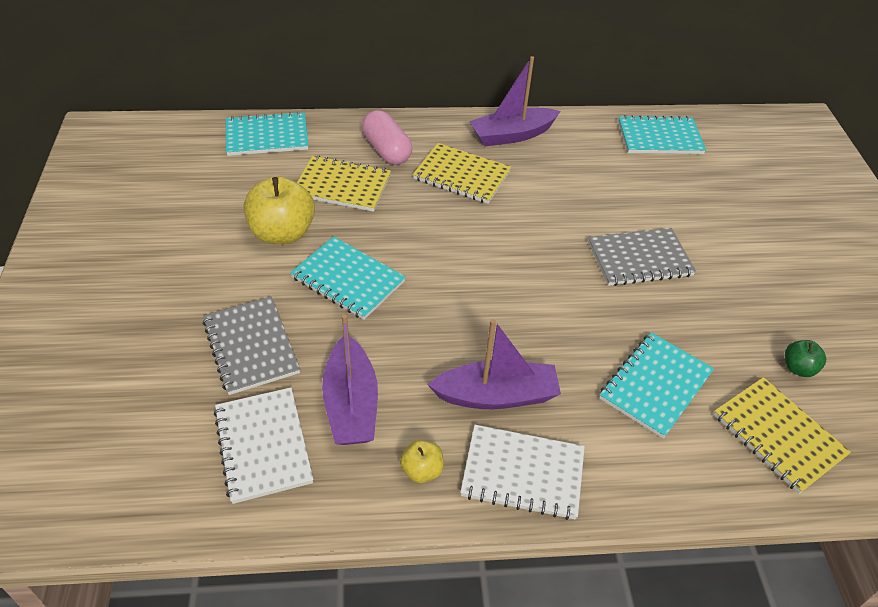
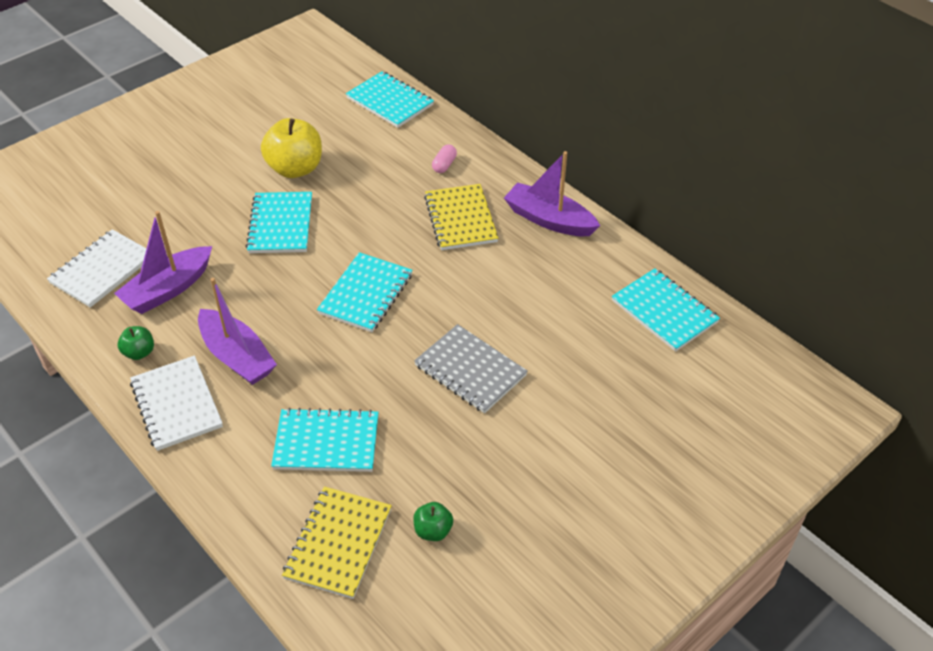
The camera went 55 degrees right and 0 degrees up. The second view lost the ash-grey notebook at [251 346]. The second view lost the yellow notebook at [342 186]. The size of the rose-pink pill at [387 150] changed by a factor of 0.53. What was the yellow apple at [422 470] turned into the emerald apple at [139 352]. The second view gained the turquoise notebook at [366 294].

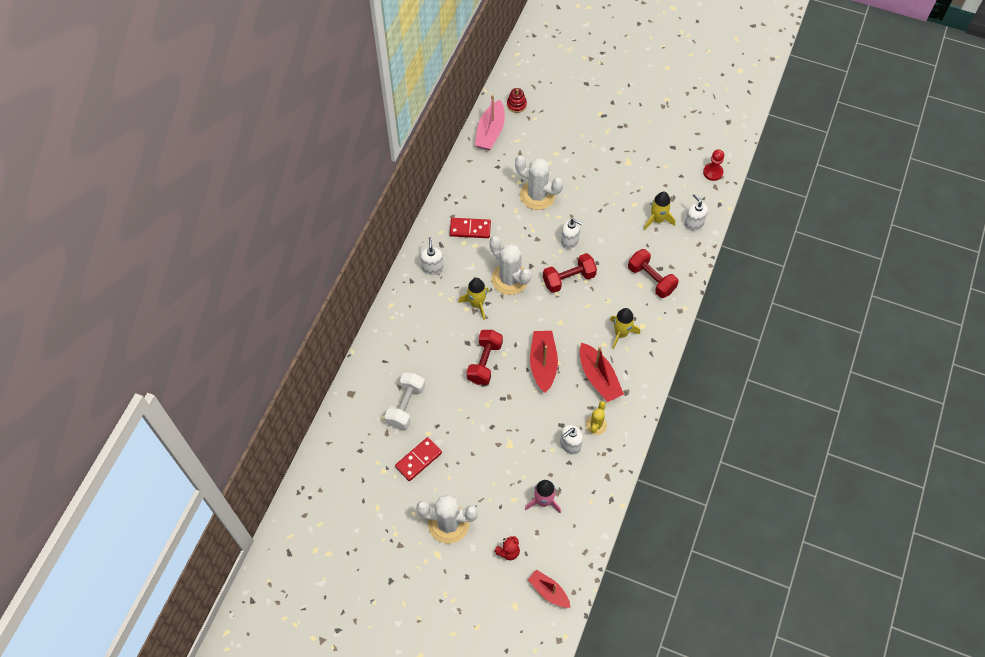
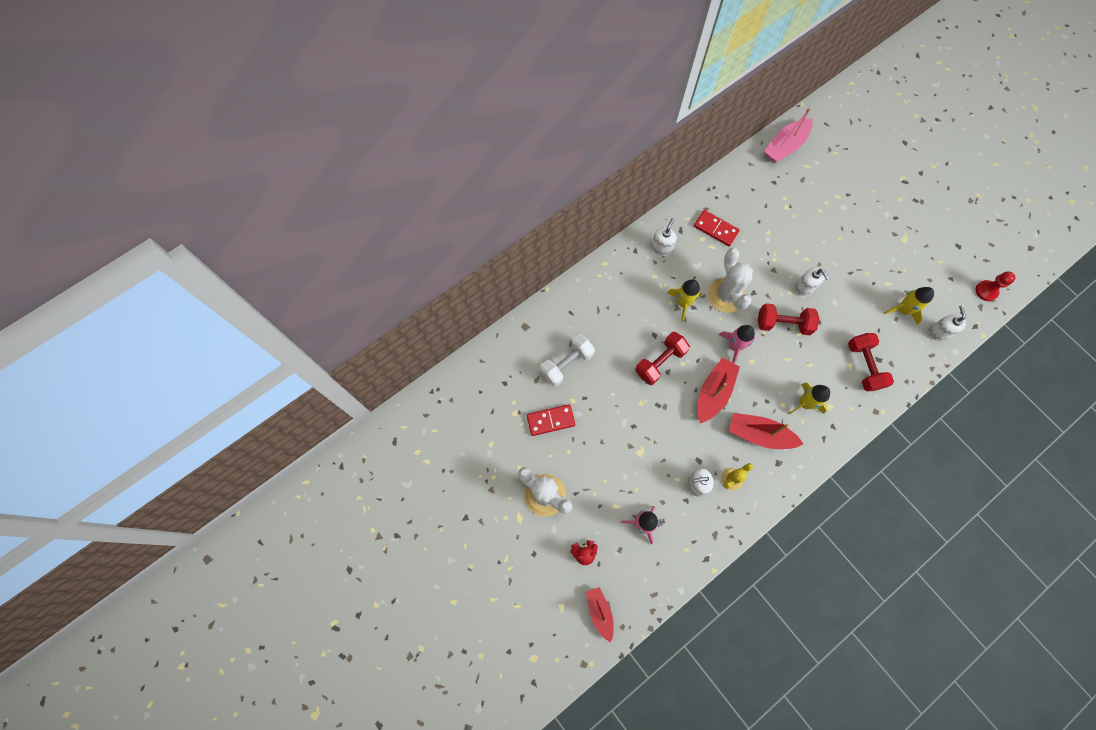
The camera went 30 degrees right and 10 degrees up. The second view lost the red stacking rings at [516 105]. The second view lost the pure white saguaro cactus at [537 195]. The red toy boat at [598 377] ended up facing another way, 105 degrees clockwise from before. The second view gained the rose-pink spaceship at [734 346].

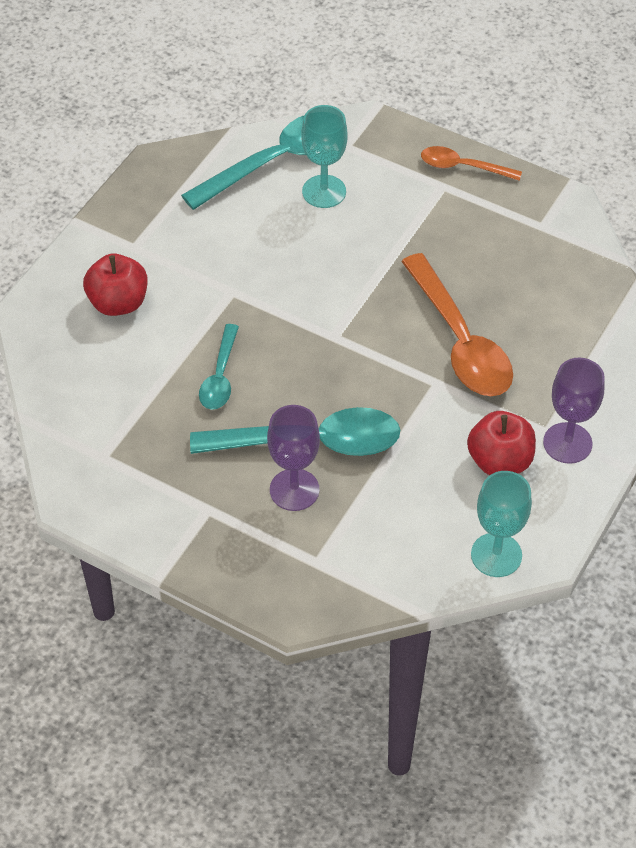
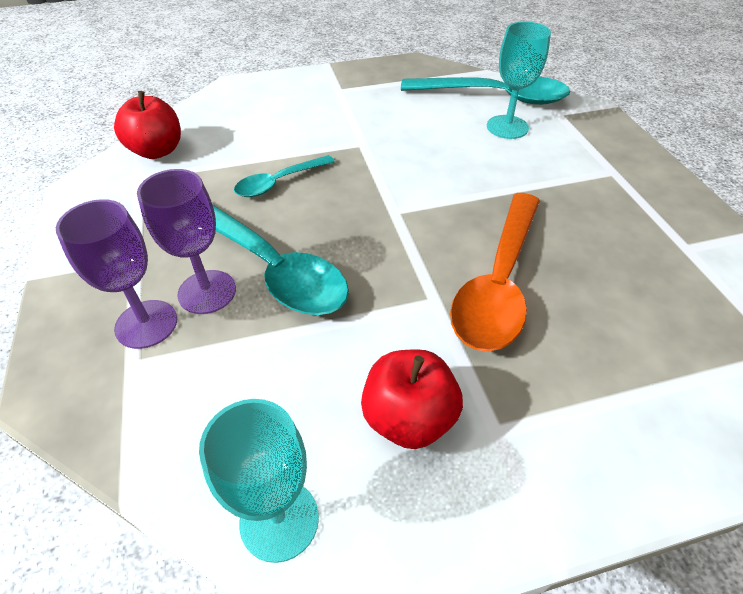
The camera went 45 degrees right and 5 degrees down. The red apple ended up elsewhere, having gone from [118 303] to [157 151]. The second view lost the orange-coloured teaspoon at [463 167]. The purple wine glass ended up elsewhere, having gone from [567 443] to [146 324].

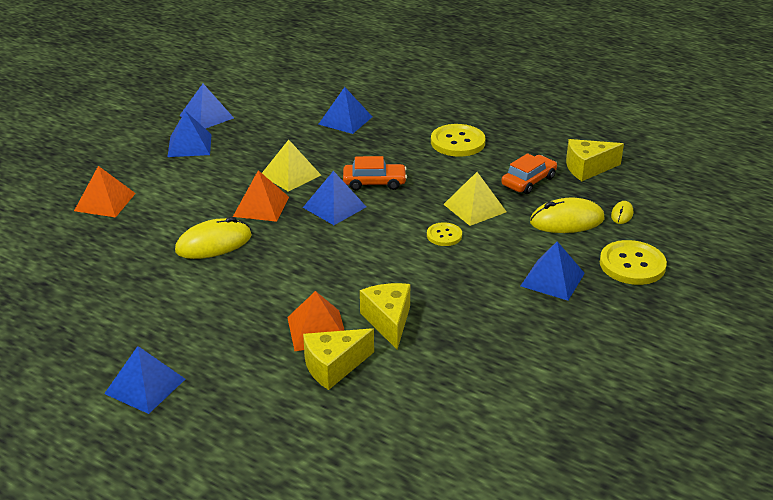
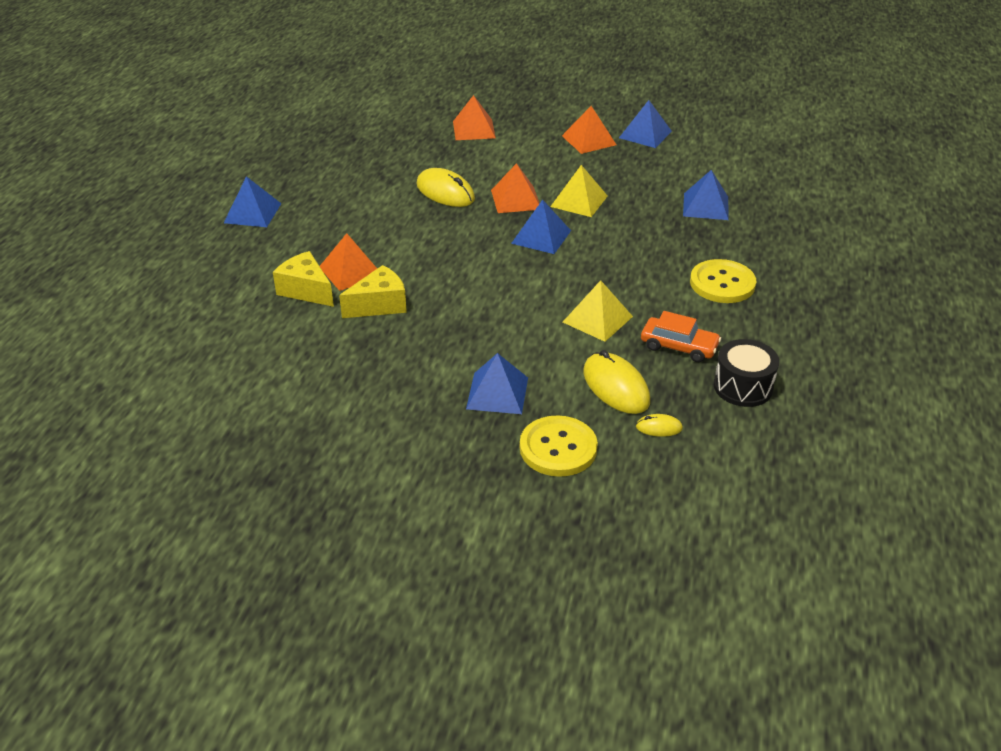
The camera went 70 degrees right and 5 degrees up. What was the blue pyramid at [189 145] turned into the orange-coloured pyramid at [588 140]. The second view lost the orange-coloured car at [374 182]. The second view lost the yellow shirt button at [444 235]. Where the yellow piece of cheese stood at [587 168], the black drum came to stand at [743 387].

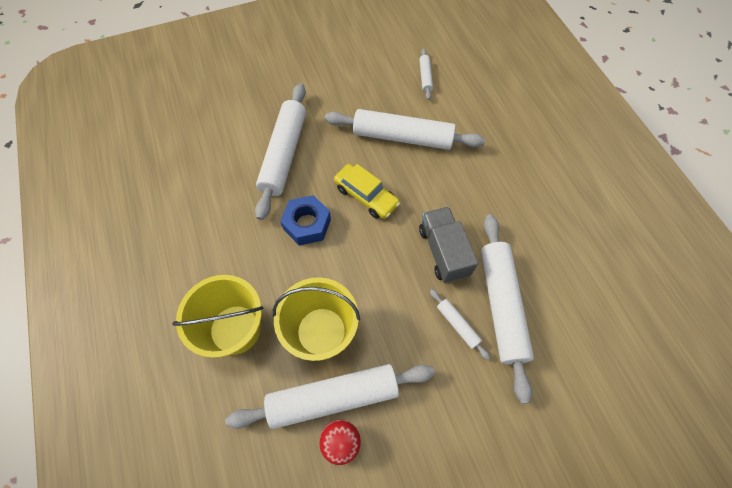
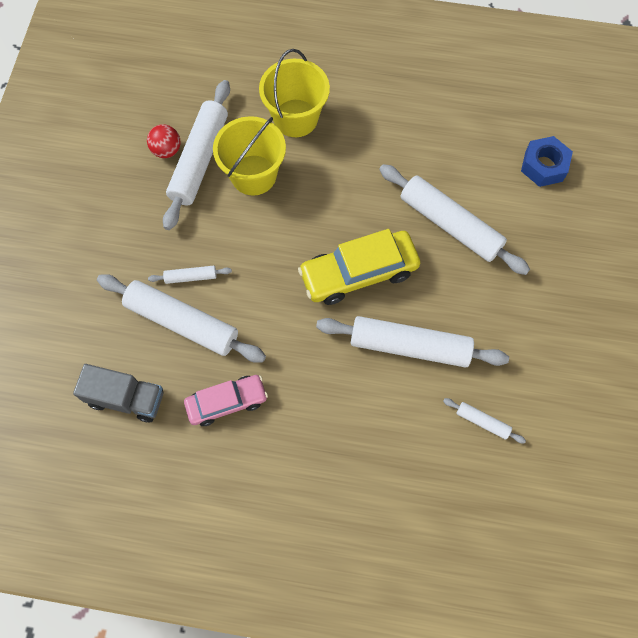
The camera went 120 degrees right and 5 degrees up. The blue hexagon nut ended up elsewhere, having gone from [307 224] to [544 166]. The pure white dough roller at [402 137] ended up facing another way, 60 degrees clockwise from before. The size of the yellow car at [366 196] changed by a factor of 1.54. The ash-grey toy truck ended up elsewhere, having gone from [443 251] to [126 398]. The second view gained the rose-pink car at [227 402].

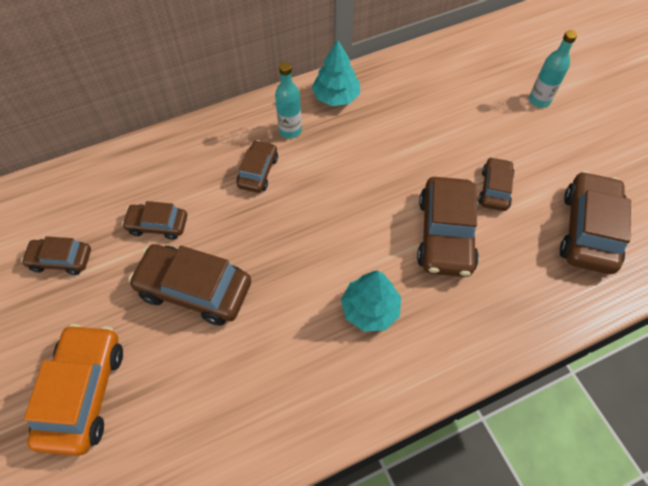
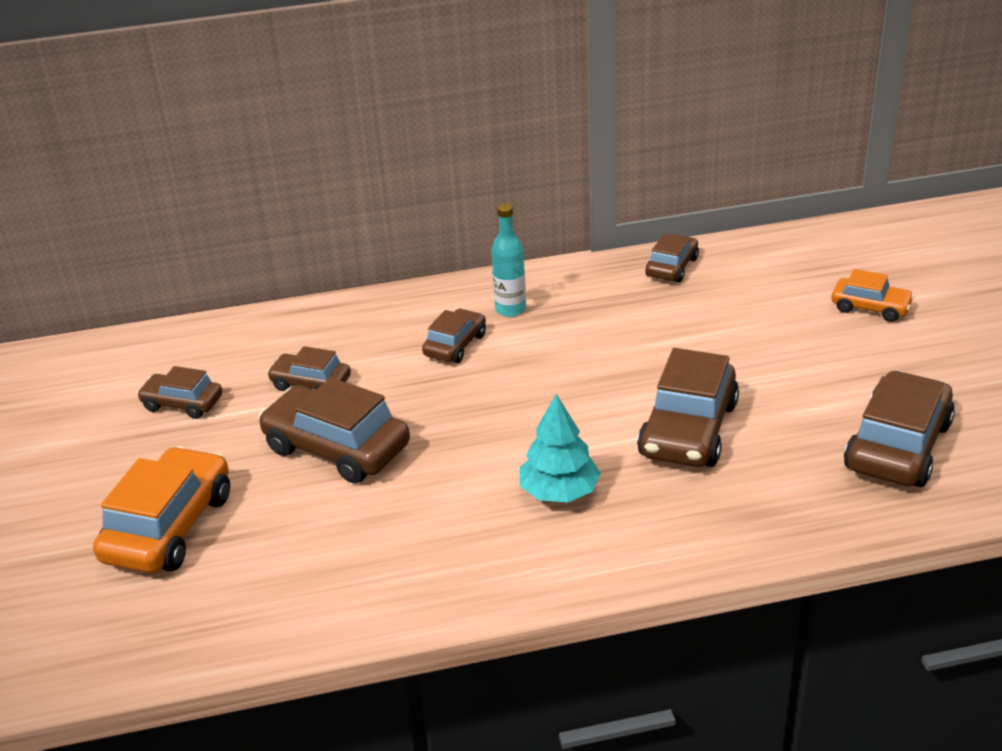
The camera went 15 degrees right and 25 degrees down. The second view lost the turquoise fir tree at [336 97]. The brown car ended up elsewhere, having gone from [494 189] to [672 267]. Where the turquoise drink bottle stood at [539 100], the orange-coloured car came to stand at [870 308].

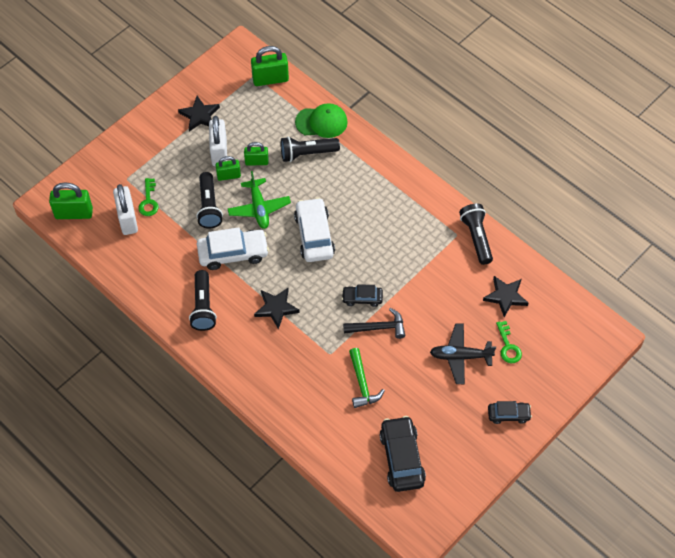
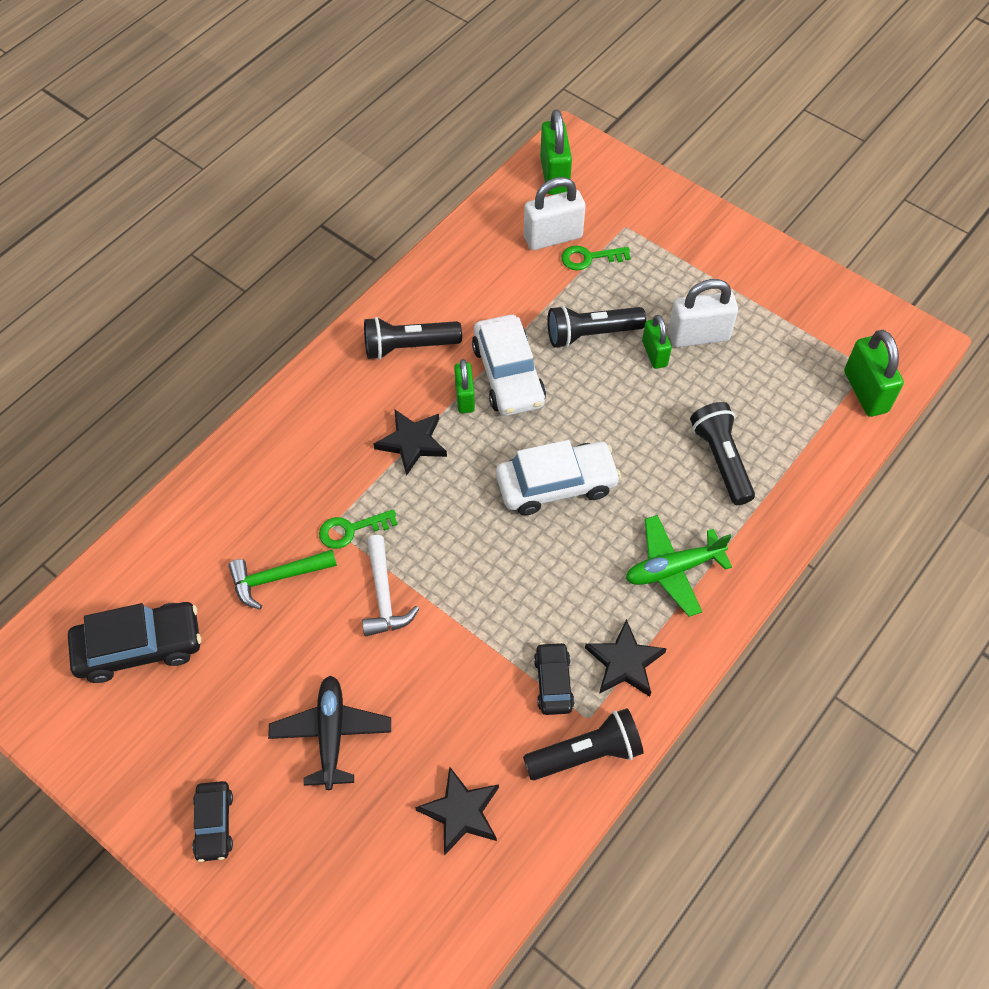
The camera went 85 degrees right and 0 degrees up. The black star ended up elsewhere, having gone from [199 115] to [625 662]. The emerald plane ended up elsewhere, having gone from [259 208] to [673 569]. The emerald small lock ended up elsewhere, having gone from [256 162] to [465 397]. The second view lost the emerald cap at [321 122]. The black car ended up elsewhere, having gone from [362 298] to [553 682]. What was the black carpenter's hammer at [378 327] turned into the pure white carpenter's hammer at [384 595]. The emerald key ended up elsewhere, having gone from [508 346] to [351 530].

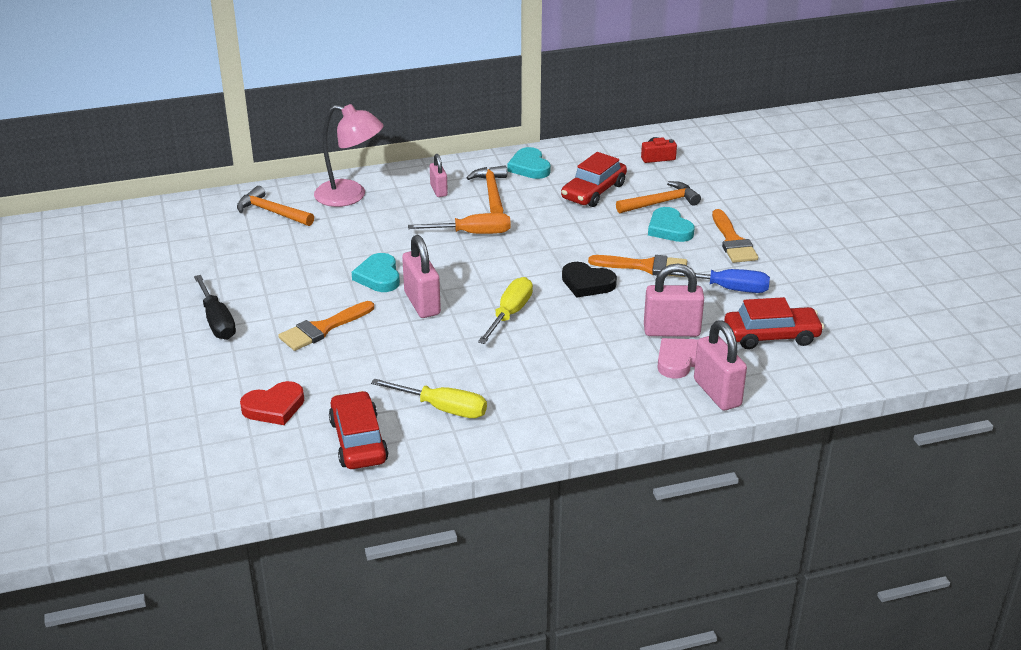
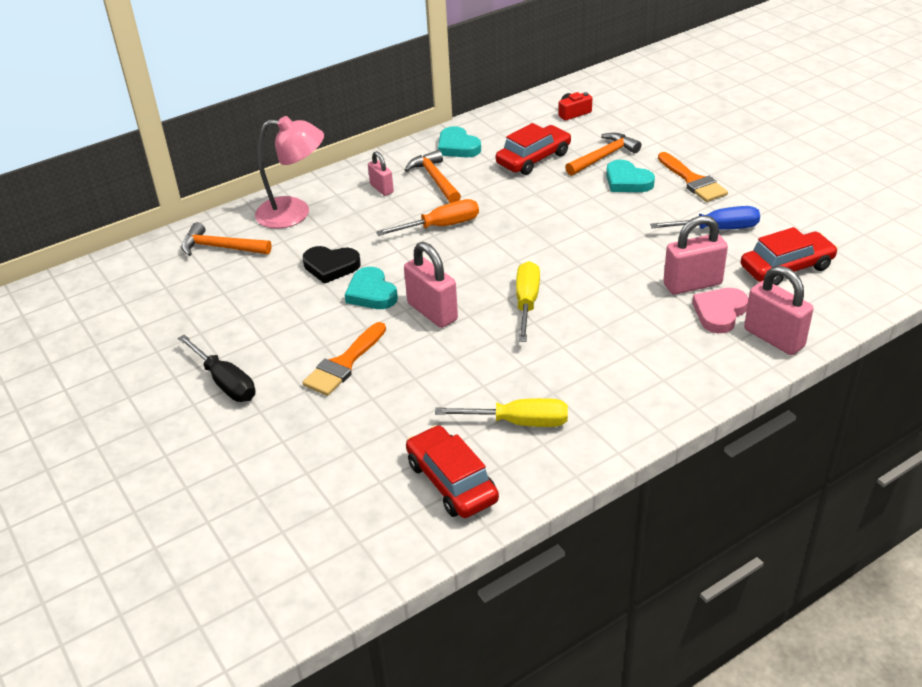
The camera went 15 degrees left and 5 degrees up. The second view lost the red heart at [274 407]. The red car at [593 191] ended up facing another way, 150 degrees counterclockwise from before. The black heart ended up elsewhere, having gone from [587 283] to [331 266]. The second view lost the orange-coloured brush at [645 266].

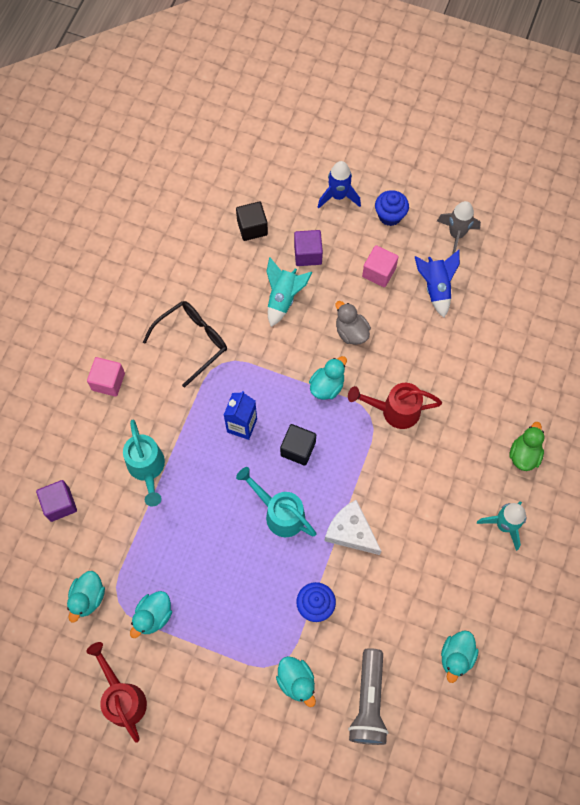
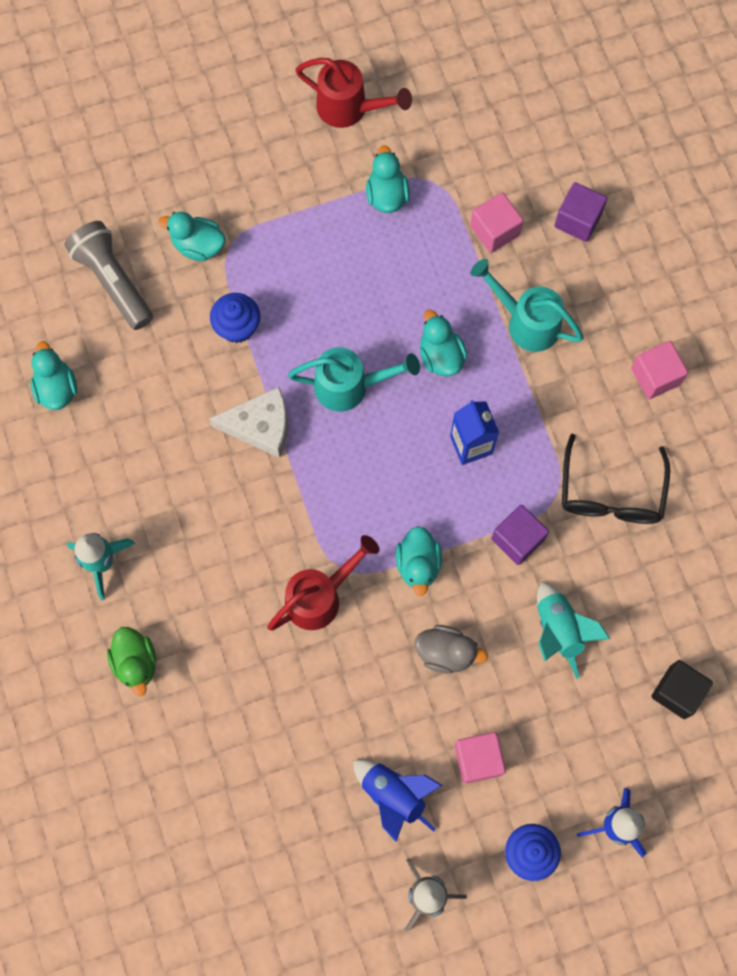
The camera went 140 degrees right and 5 degrees up. The turquoise toy duck ended up elsewhere, having gone from [88 597] to [440 356]. The second view lost the black cube at [298 449]. The purple cube ended up elsewhere, having gone from [308 254] to [518 539]. The second view gained the rose-pink cube at [494 230].

